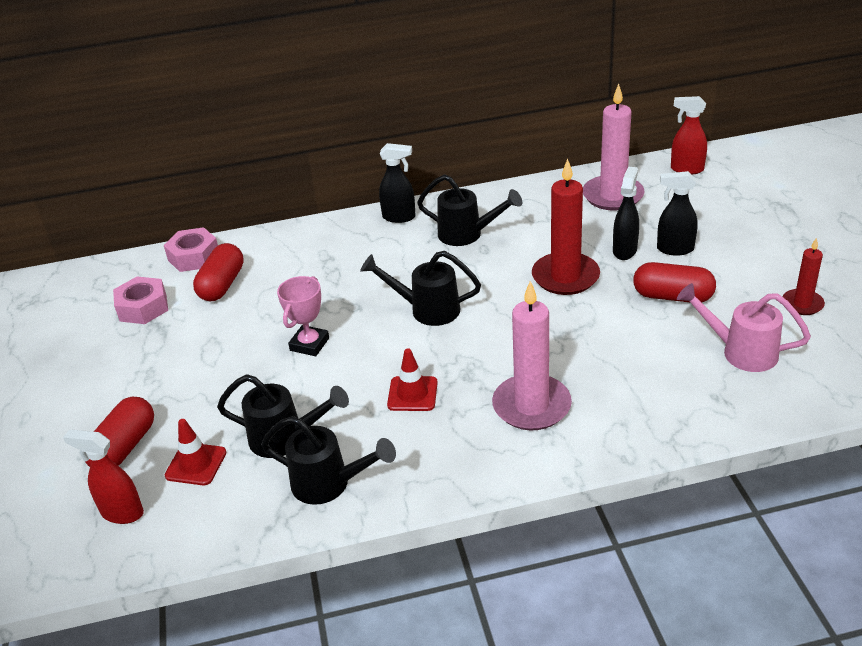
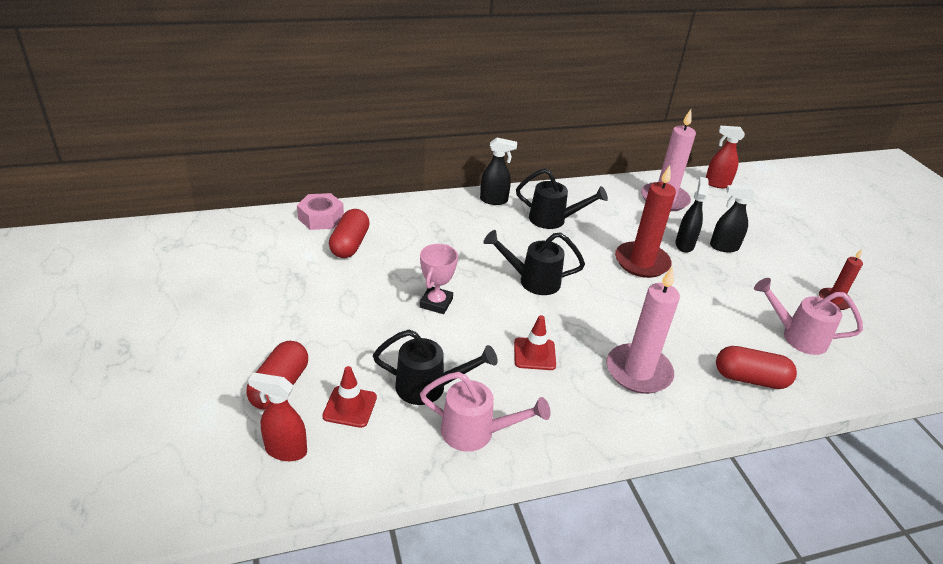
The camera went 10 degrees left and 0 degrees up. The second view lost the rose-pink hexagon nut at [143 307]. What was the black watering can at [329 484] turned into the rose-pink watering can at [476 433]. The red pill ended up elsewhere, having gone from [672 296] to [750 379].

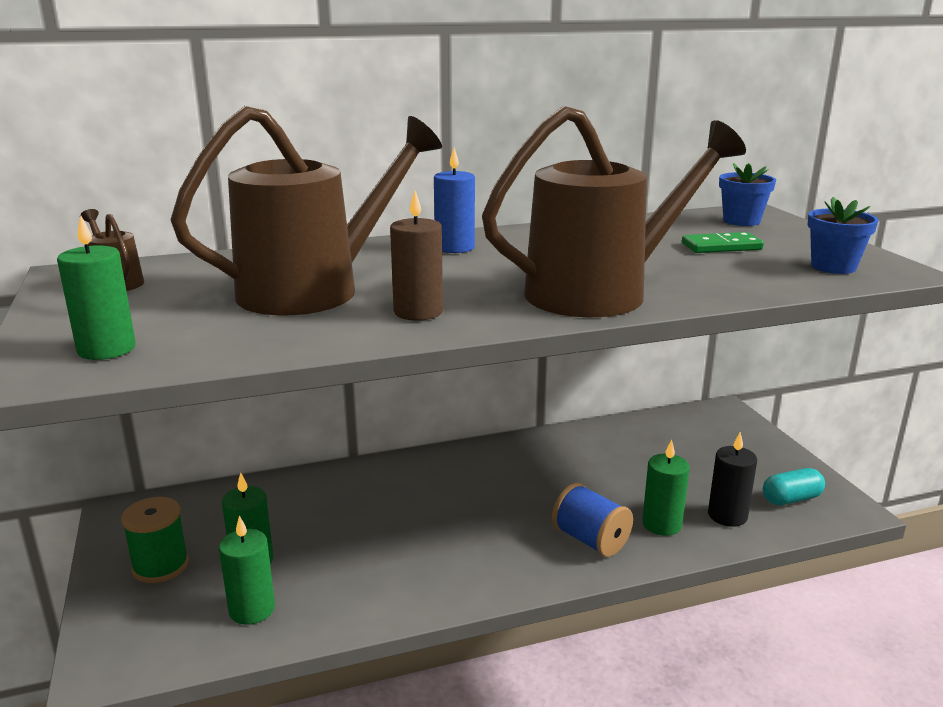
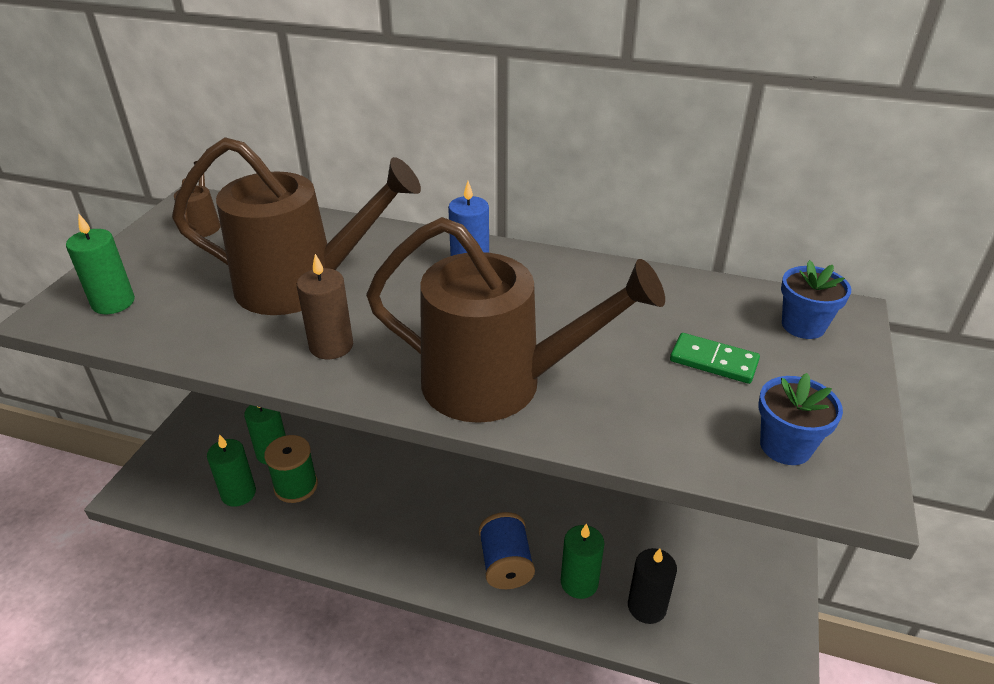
The camera went 35 degrees right and 15 degrees up. The emerald spool ended up elsewhere, having gone from [160 566] to [296 486]. The second view lost the turquoise pill at [791 499].

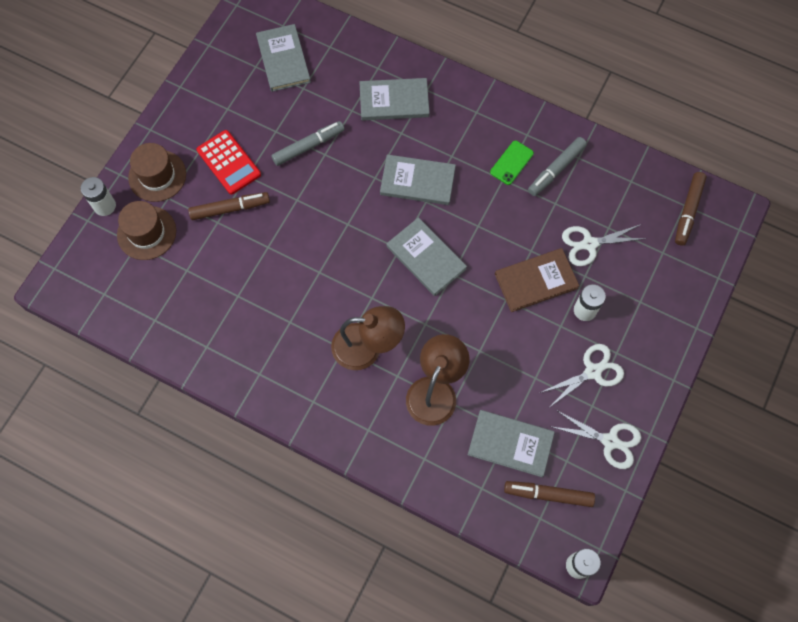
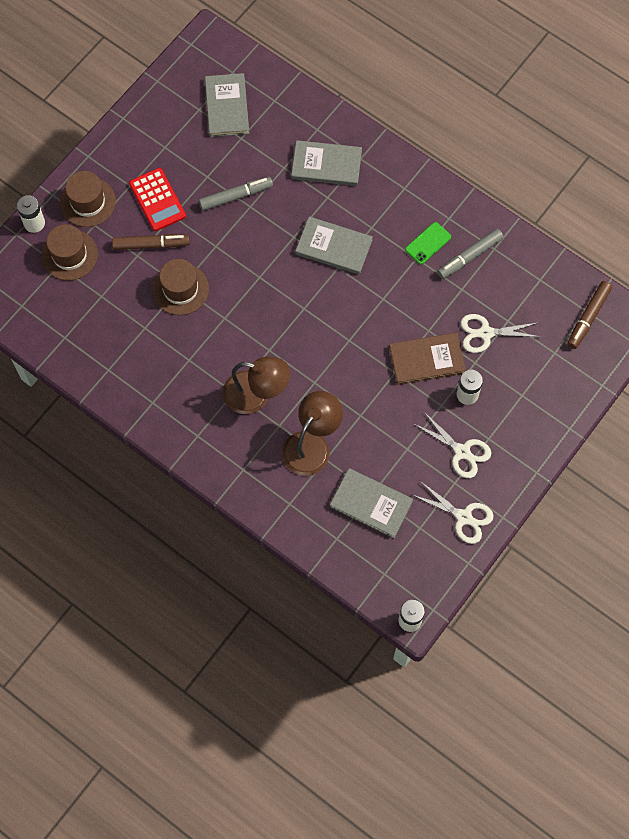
The camera went 10 degrees right and 0 degrees up. The second view lost the ash-grey hardcover at [426 258]. The second view lost the brown marker at [548 494]. The pure white scissors at [593 371] ended up facing another way, 60 degrees clockwise from before. The second view gained the brown top hat at [180 289].

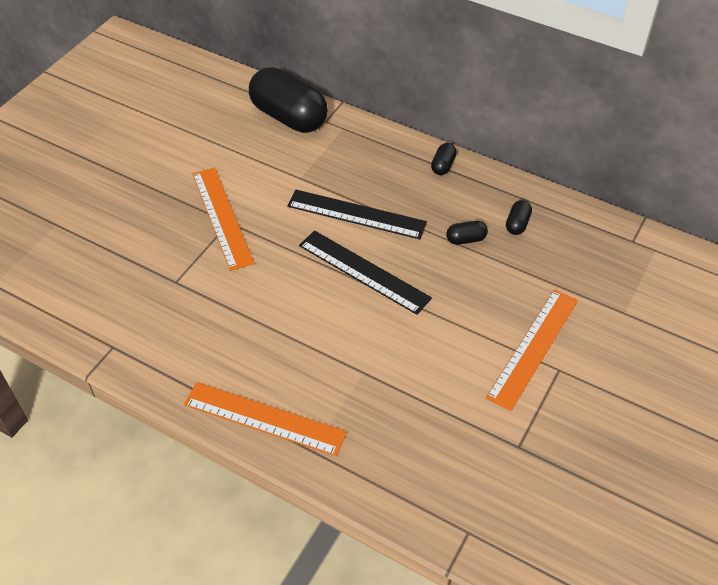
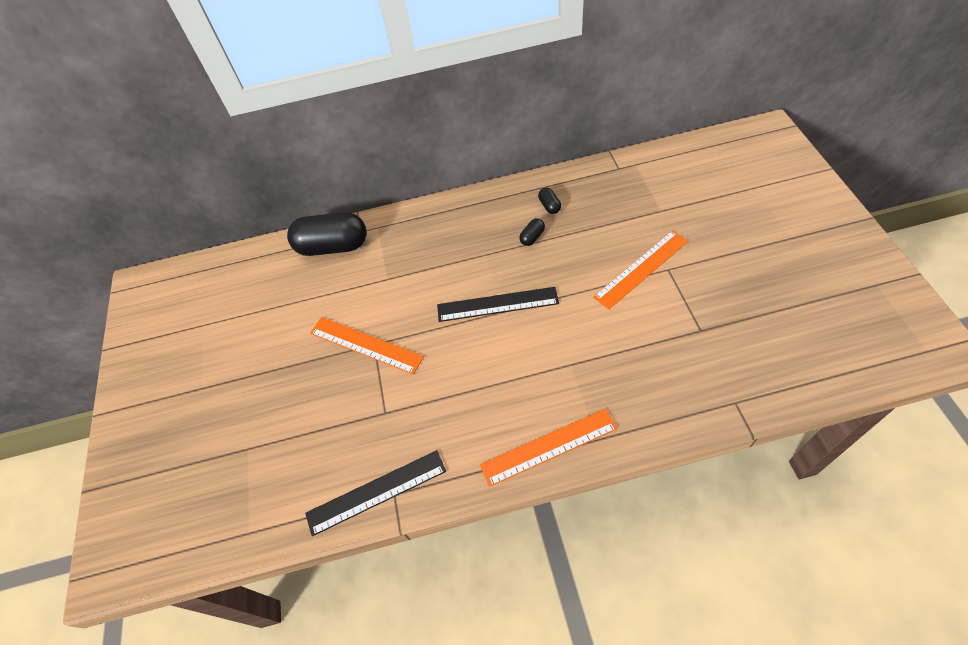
The camera went 35 degrees left and 5 degrees up. The black ruler ended up elsewhere, having gone from [356 214] to [376 492]. The second view lost the black pill at [443 166]. The orange-coloured ruler at [533 347] ended up facing another way, 60 degrees clockwise from before.

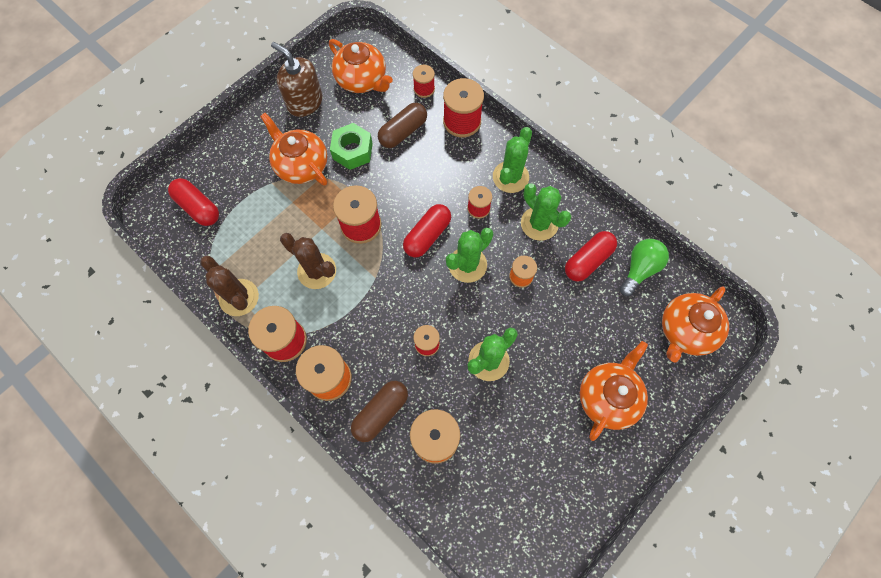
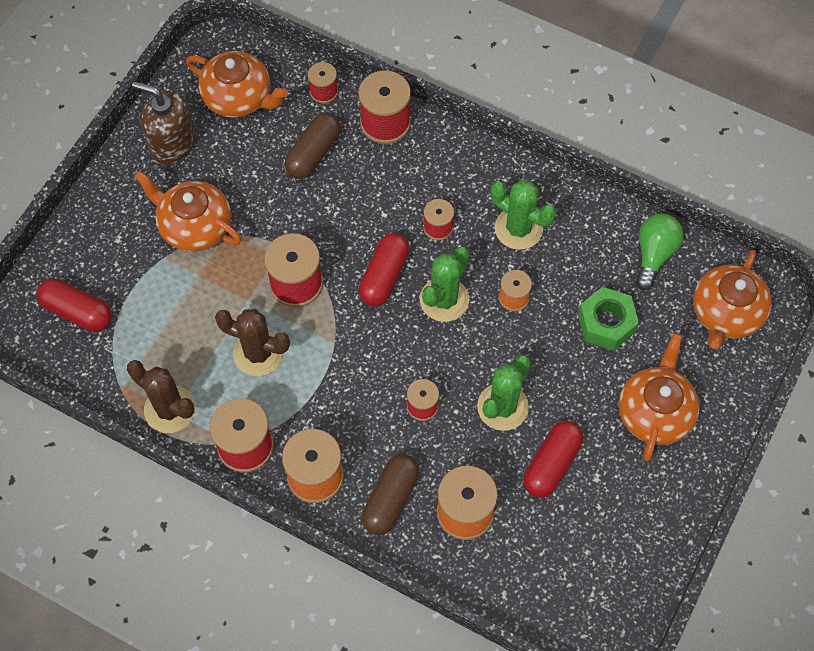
The camera went 15 degrees left and 5 degrees down. The emerald hexagon nut ended up elsewhere, having gone from [352 151] to [606 323]. The second view lost the emerald saguaro cactus at [510 177]. The red pill ended up elsewhere, having gone from [588 261] to [551 464].

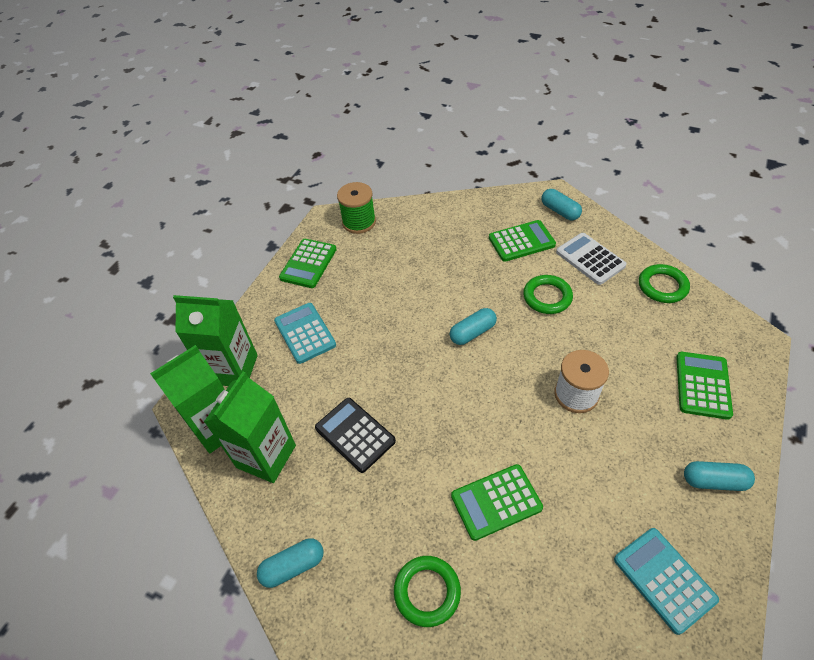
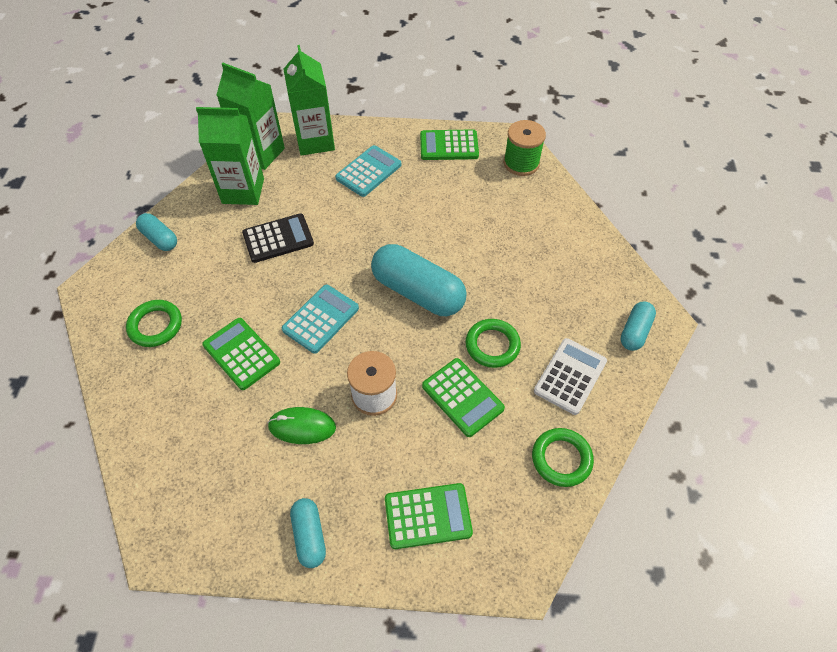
The camera went 65 degrees right and 5 degrees up. The black calculator at [355 435] ended up facing another way, 45 degrees clockwise from before. The size of the turquoise pill at [472 332] changed by a factor of 1.89. The emerald calculator ended up elsewhere, having gone from [521 241] to [462 397]. The turquoise calculator ended up elsewhere, having gone from [664 579] to [320 319]. The second view gained the emerald PC mouse at [302 427].

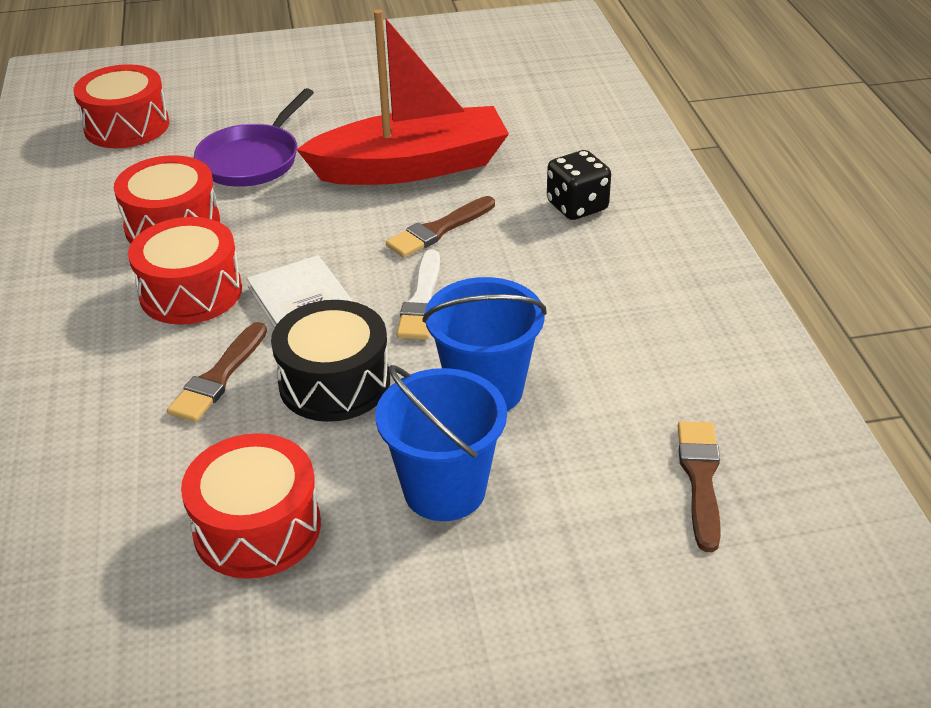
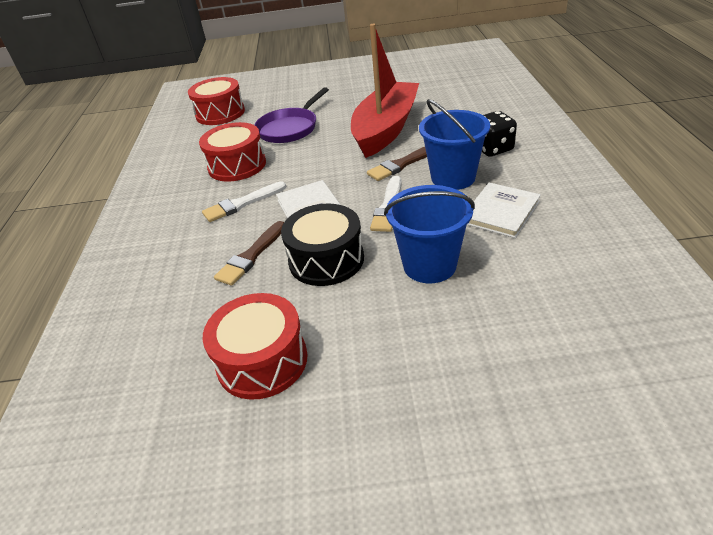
The camera went 10 degrees right and 0 degrees up. Where the red drum stood at [191 292], the pure white brush came to stand at [242 204]. The red toy boat at [411 167] ended up facing another way, 60 degrees counterclockwise from before. The blue sand bucket ended up elsewhere, having gone from [444 490] to [453 178]. The second view lost the brown brush at [700 478]. The second view gained the pure white hardcover at [501 212].

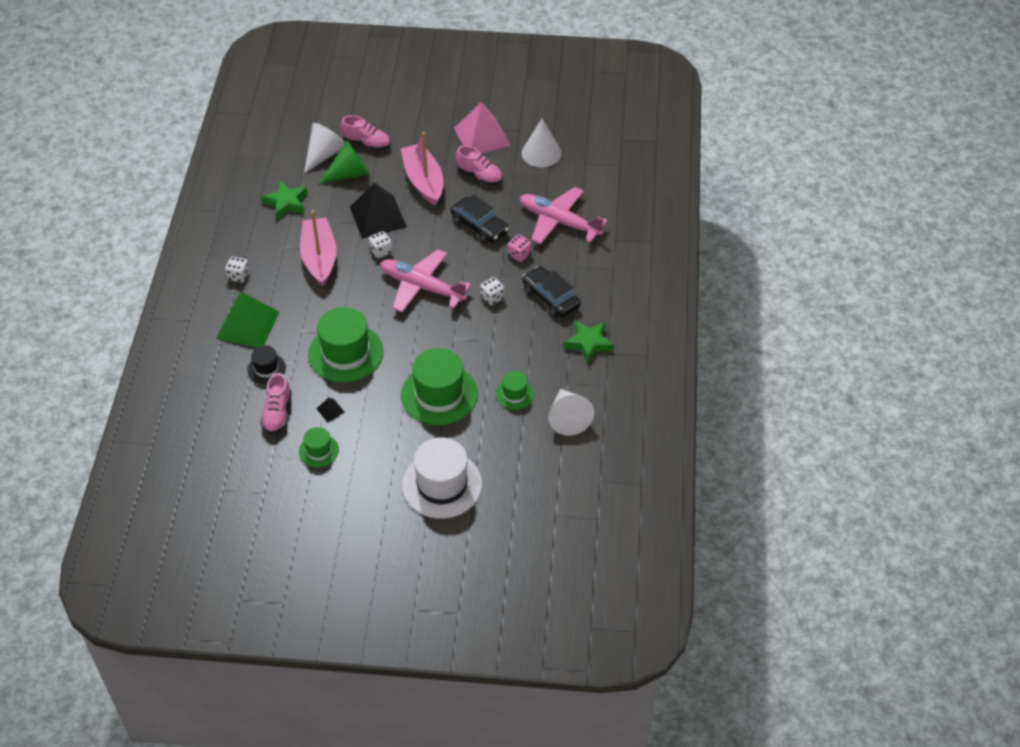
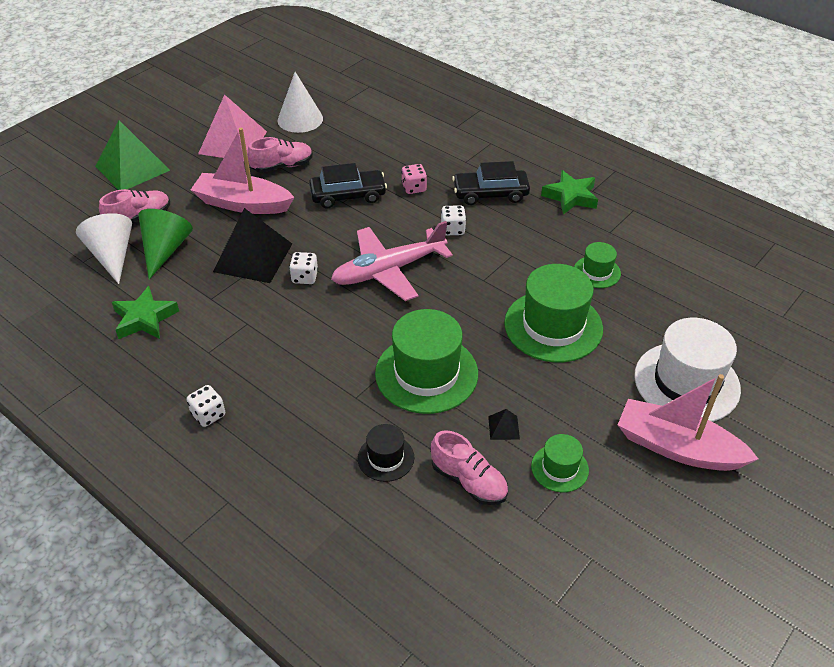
The camera went 55 degrees left and 5 degrees down. The emerald pyramid ended up elsewhere, having gone from [247 325] to [132 168]. The rose-pink toy boat ended up elsewhere, having gone from [319 258] to [677 447]. The second view lost the rose-pink plane at [559 222]. The second view lost the pure white cone shape at [568 418].

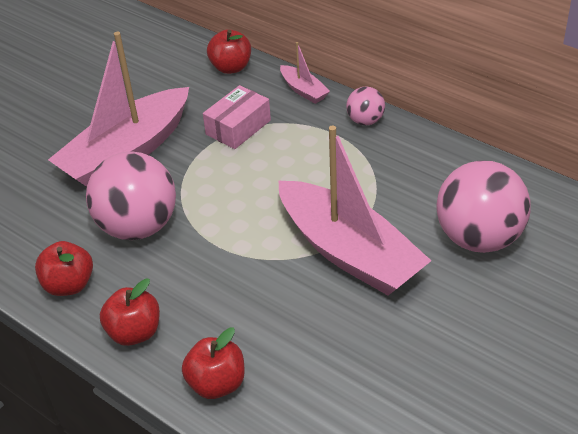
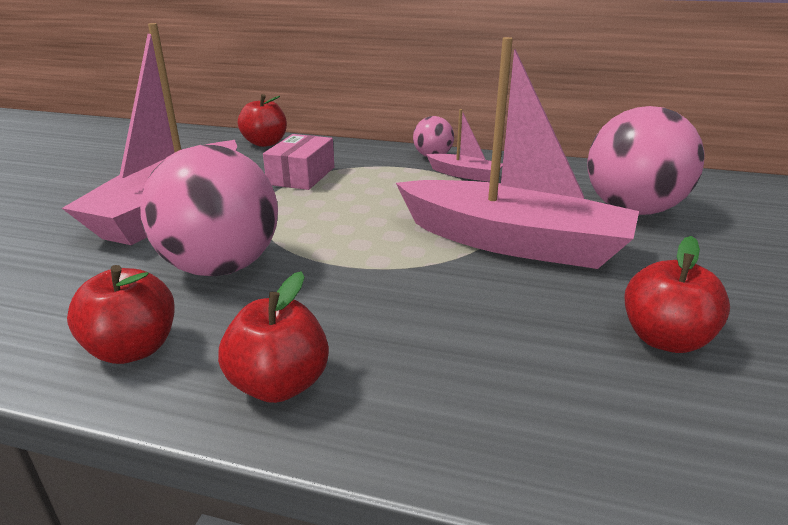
The camera went 25 degrees left and 15 degrees down. The red apple ended up elsewhere, having gone from [217 383] to [664 339]. The rose-pink toy boat ended up elsewhere, having gone from [303 90] to [464 174].

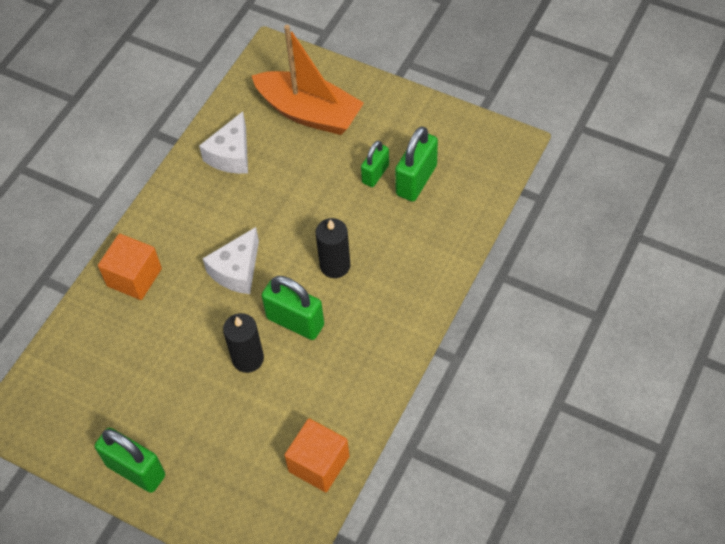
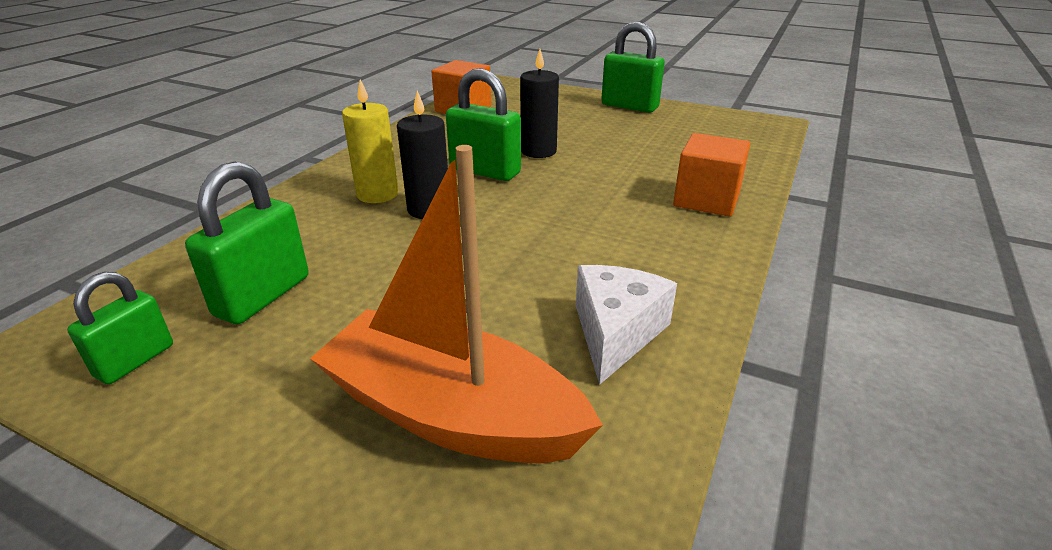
The camera went 175 degrees right and 25 degrees down. The second view lost the pure white piece of cheese at [237 270]. The emerald small lock ended up elsewhere, having gone from [375 174] to [135 361]. The second view gained the yellow candle at [377 194].

